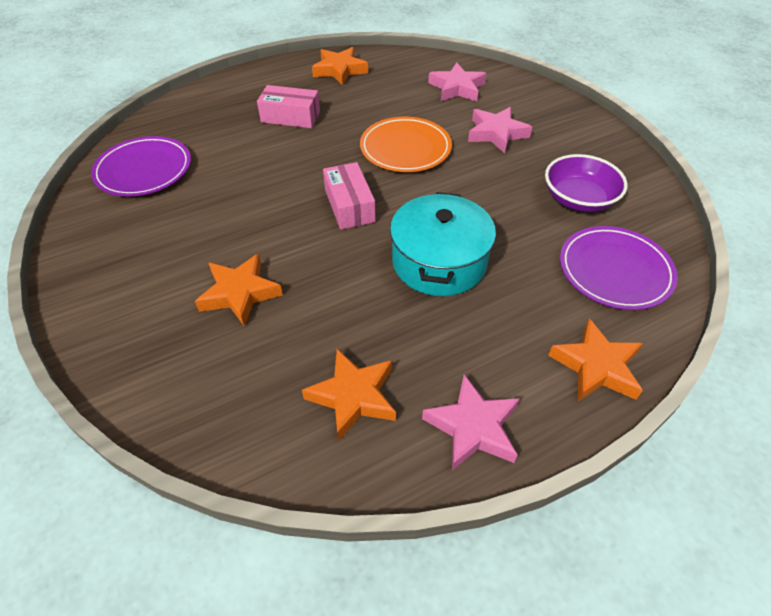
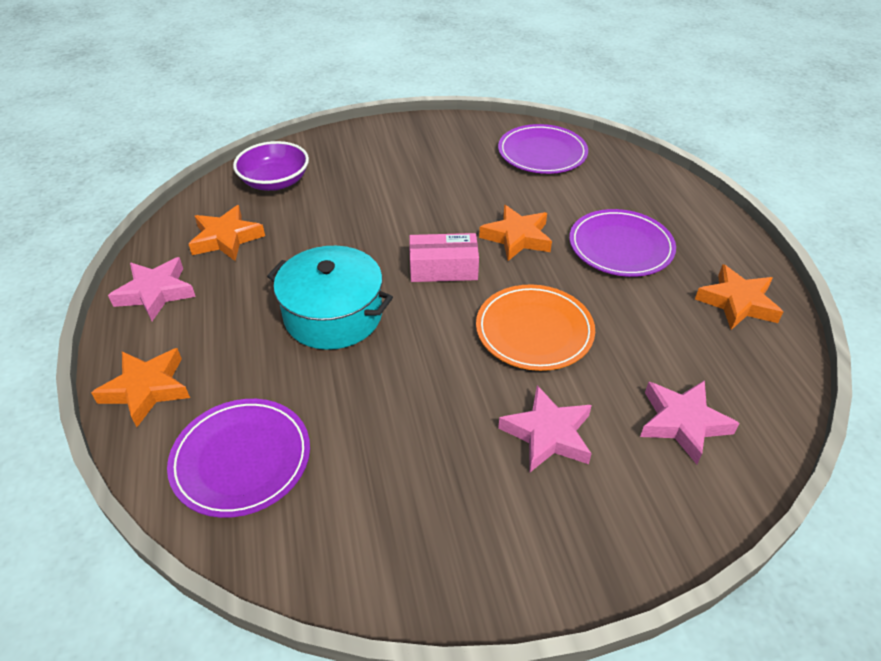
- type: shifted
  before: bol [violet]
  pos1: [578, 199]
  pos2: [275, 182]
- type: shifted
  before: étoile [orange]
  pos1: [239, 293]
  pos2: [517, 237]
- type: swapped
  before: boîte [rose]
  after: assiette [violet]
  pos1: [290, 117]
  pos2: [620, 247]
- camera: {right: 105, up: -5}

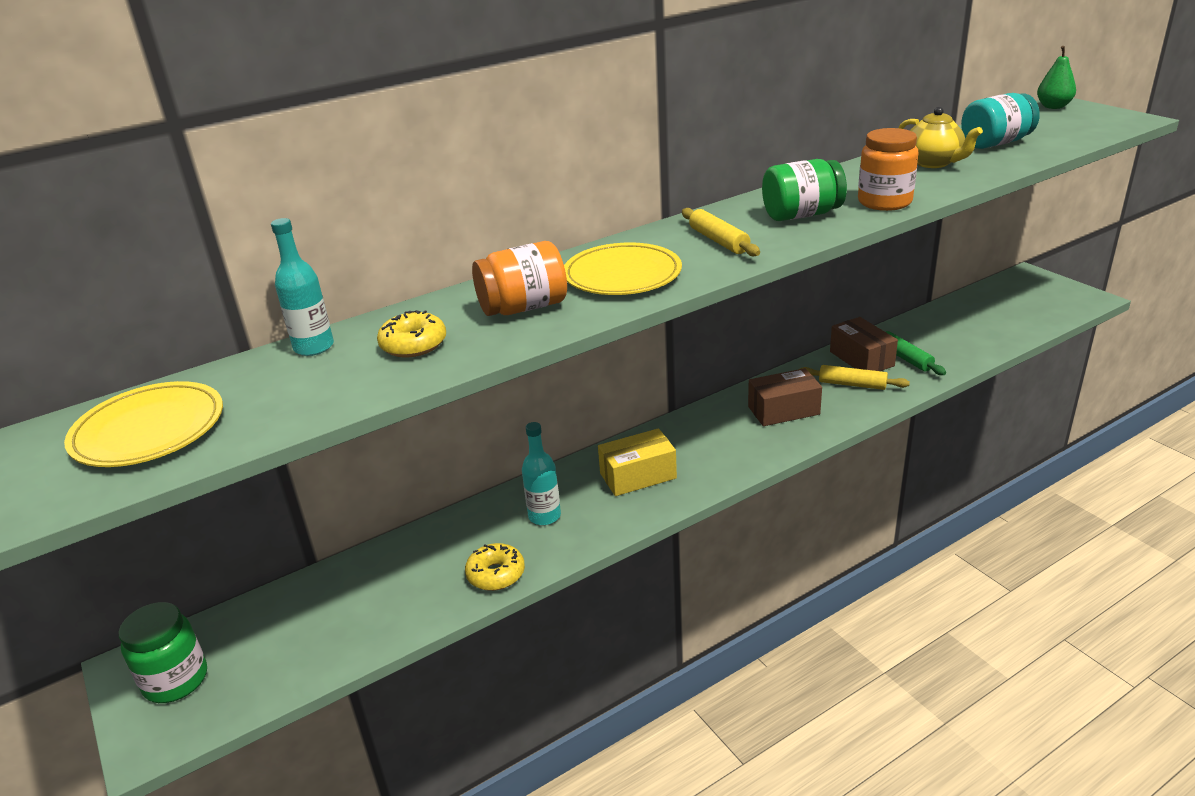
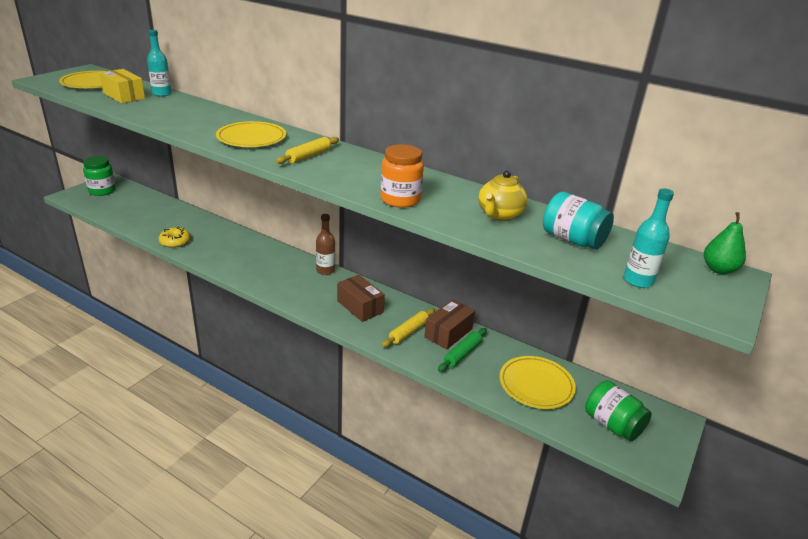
- type: shifted
  before: boîte [jaune]
  pos1: [638, 476]
  pos2: [124, 96]
- type: new
  after: bouteille [marron]
  pos2: [325, 270]
- type: rotated
  before: rouleau à pâtisserie [jaune]
  pos1: [852, 384]
  pos2: [409, 332]
  turn: 45
- type: new
  after: assiette [jaune]
  pos2: [536, 385]
- type: shifted
  before: bocal [vert]
  pos1: [801, 215]
  pos2: [612, 424]
- type: shifted
  before: bouteille [turquoise]
  pos1: [544, 516]
  pos2: [638, 280]
- type: gone
  before: beignet [jaune]
  pos1: [413, 345]
- type: gone
  before: bocal [orange]
  pos1: [523, 308]
- camera: {right: 60, up: 0}

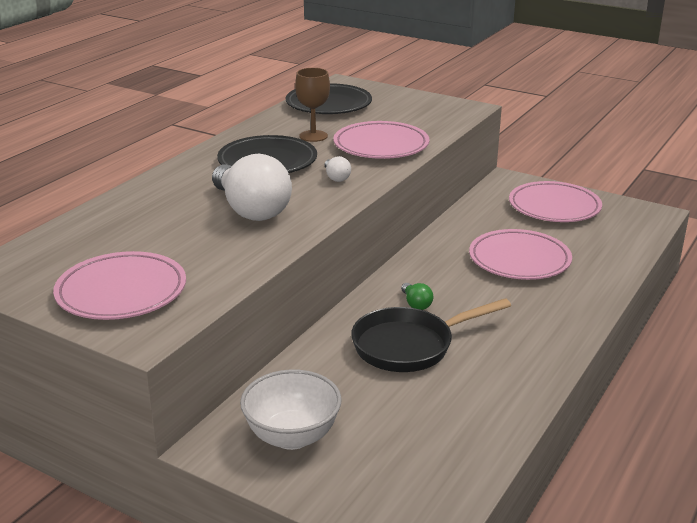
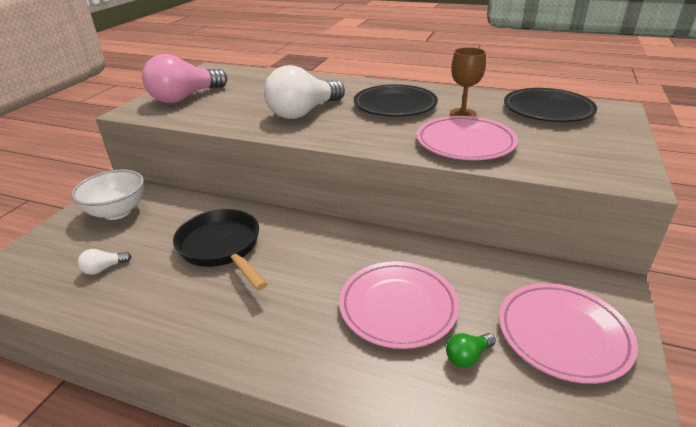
- type: shifted
  before: ampoule [blanc]
  pos1: [336, 177]
  pos2: [104, 268]
- type: swapped
  before: assiette [rose]
  after: ampoule [rose]
  pos1: [121, 292]
  pos2: [185, 98]
- type: shifted
  before: ampoule [vert]
  pos1: [416, 304]
  pos2: [467, 356]
- camera: {right: 80, up: 5}

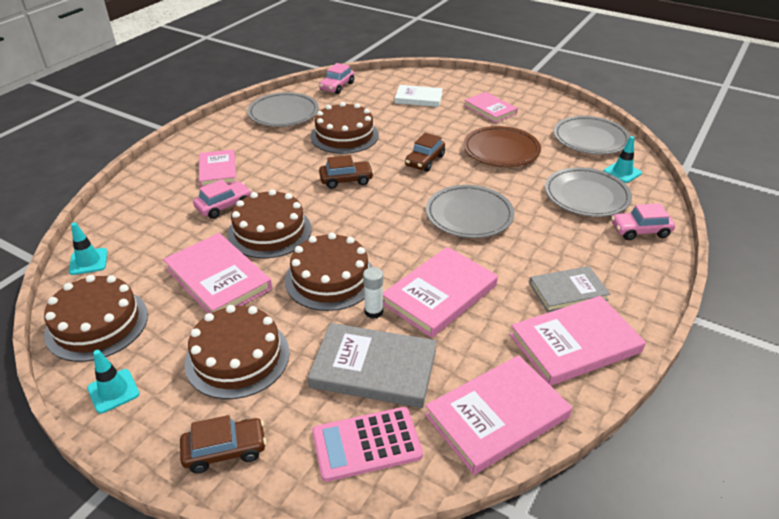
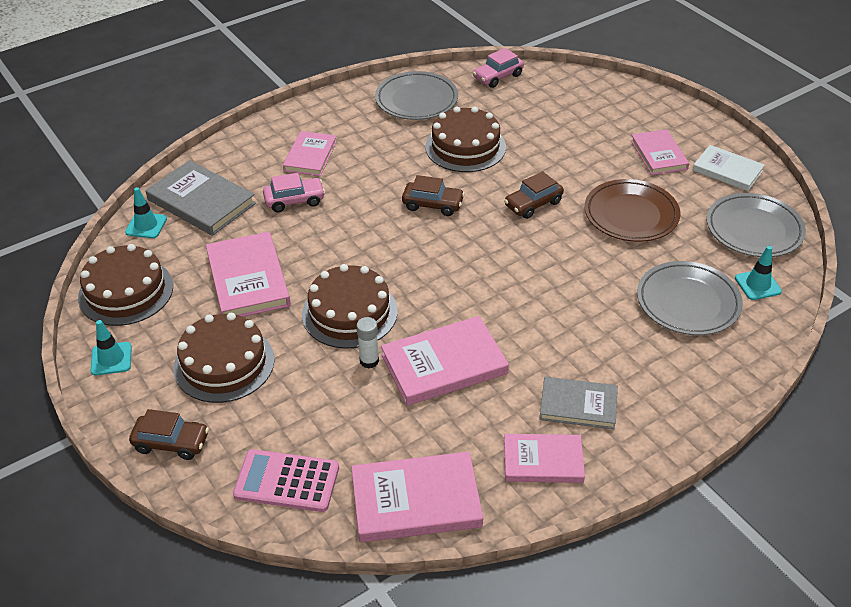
- type: shifted
  before: livre [gris]
  pos1: [374, 369]
  pos2: [201, 202]
- type: scaled
  before: livre [rose]
  pos1: [575, 344]
  pos2: [543, 461]
  scale: 0.66
- type: shifted
  before: livre [blanc]
  pos1: [418, 98]
  pos2: [727, 171]
- type: gone
  before: gâteau [marron]
  pos1: [269, 231]
- type: gone
  before: assiette [gris]
  pos1: [469, 215]
- type: gone
  before: voiture [rose]
  pos1: [640, 231]
- camera: {right: 25, up: 5}

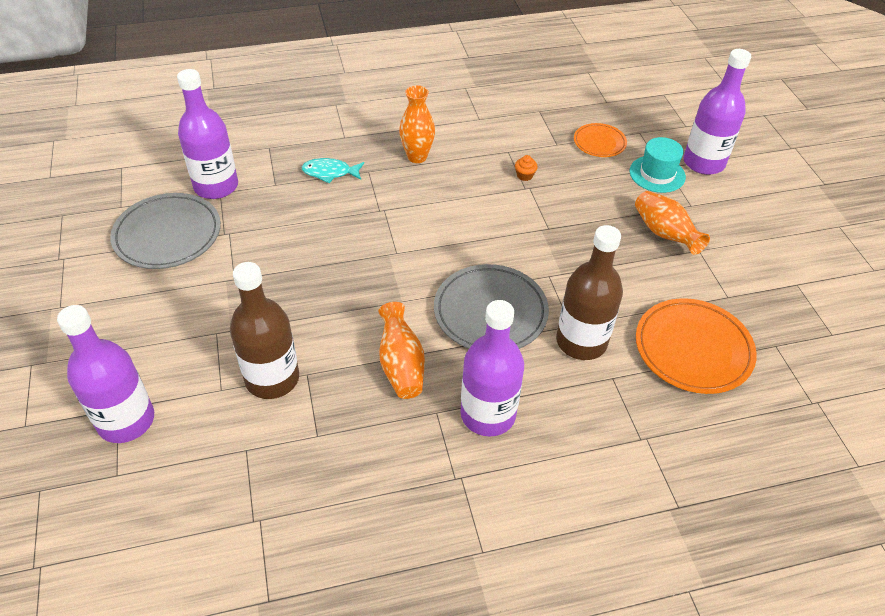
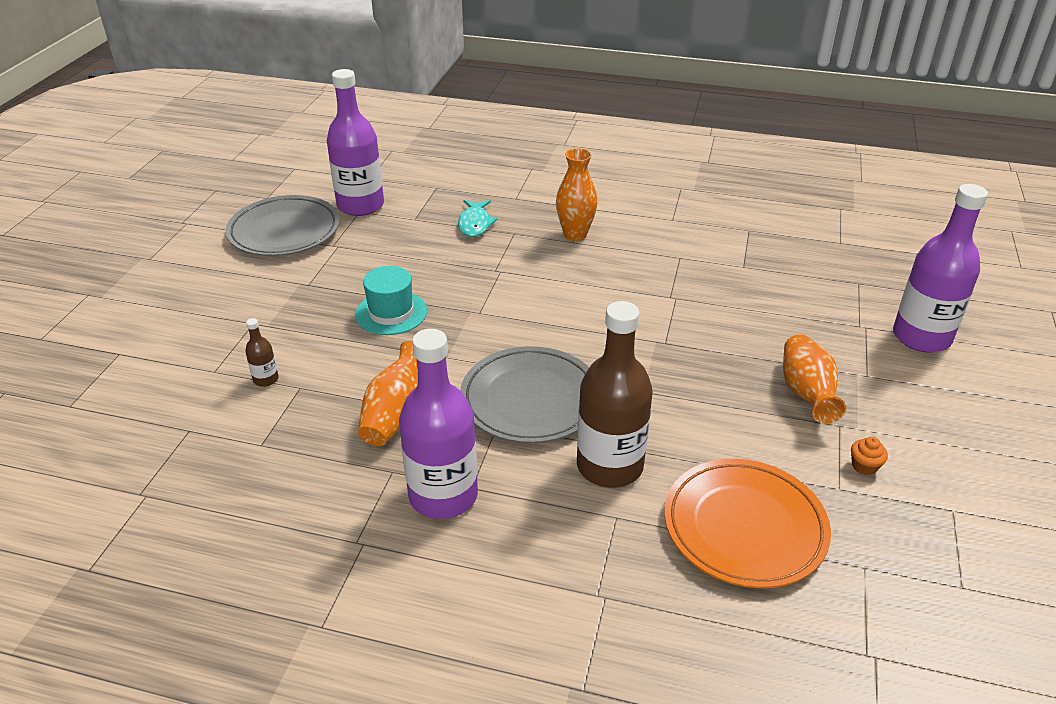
- type: scaled
  before: bouteille [marron]
  pos1: [272, 378]
  pos2: [266, 379]
  scale: 0.42
- type: shifted
  before: chapeau [turquoise]
  pos1: [657, 174]
  pos2: [391, 313]
- type: rotated
  before: poisson [turquoise]
  pos1: [330, 173]
  pos2: [475, 224]
  turn: -120
- type: shifted
  before: muffin [orange]
  pos1: [524, 175]
  pos2: [864, 466]
- type: gone
  before: bouteille [violet]
  pos1: [126, 421]
- type: gone
  before: assiette [orange]
  pos1: [599, 143]
- camera: {right: 30, up: -10}

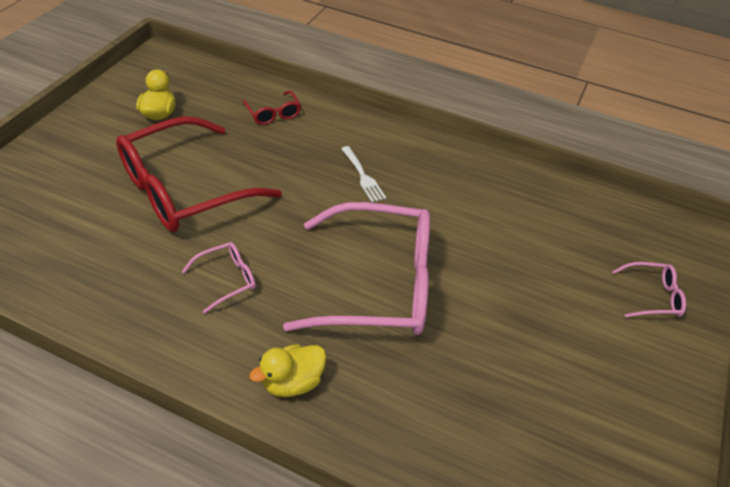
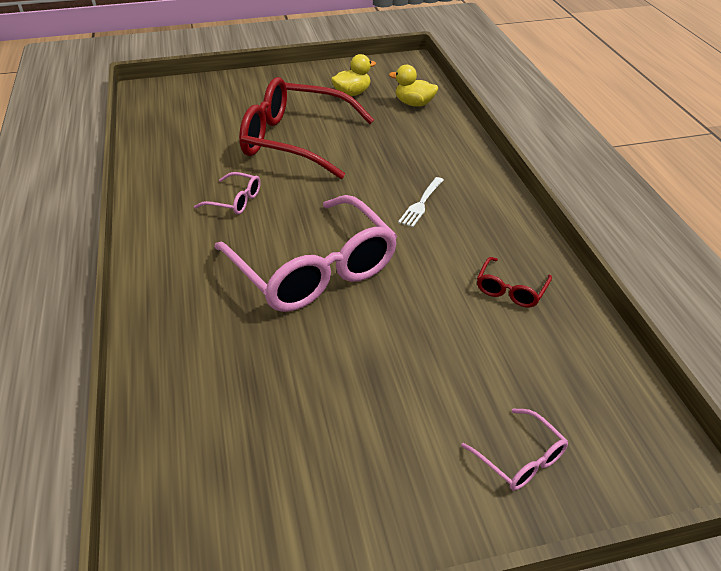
- type: shifted
  before: canard [jaune]
  pos1: [292, 382]
  pos2: [414, 104]
- type: shifted
  before: lunettes [rouge]
  pos1: [273, 113]
  pos2: [511, 290]
- camera: {right: 55, up: -5}

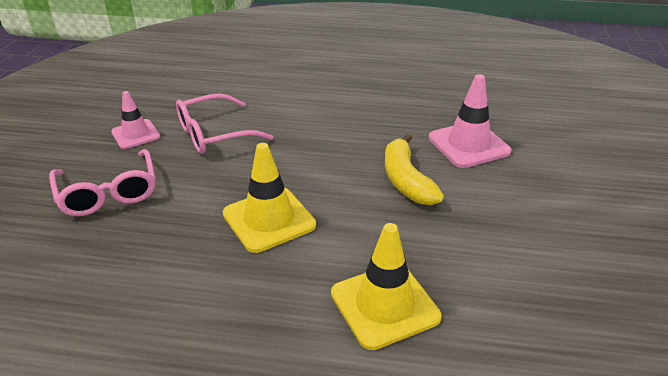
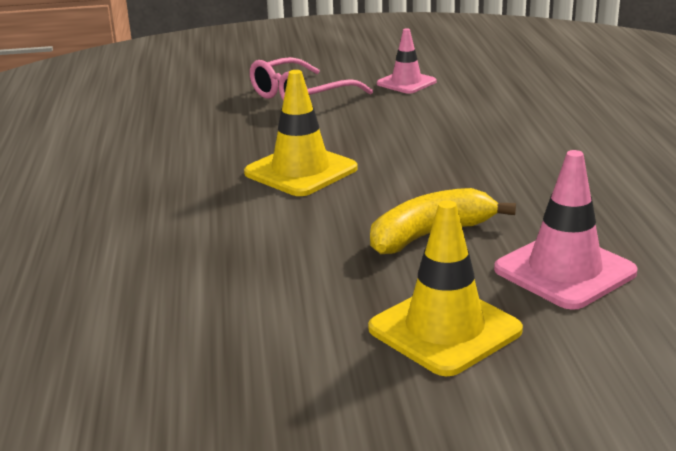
- type: shifted
  before: cône de chantier [jaune]
  pos1: [384, 305]
  pos2: [444, 330]
- type: gone
  before: lunettes [rose]
  pos1: [214, 134]
- camera: {right: 75, up: -10}

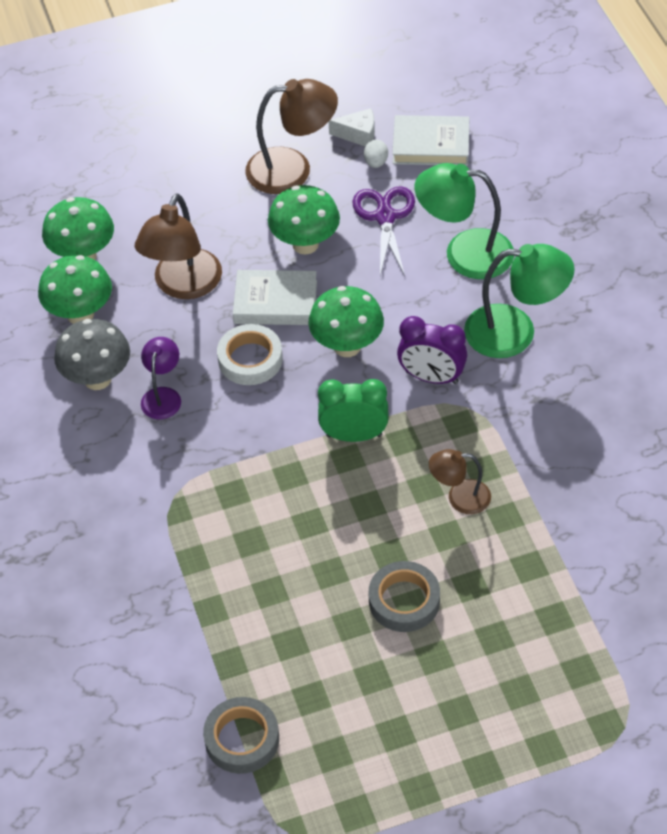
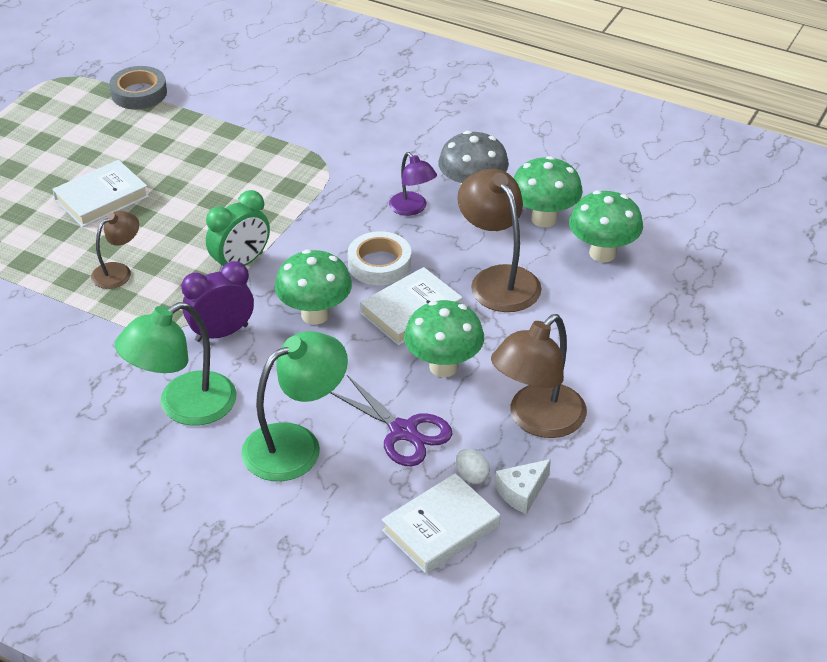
- type: swapped
  before: ruban adhésif [gris]
  after: livre [blanc]
  pos1: [404, 601]
  pos2: [101, 198]
- camera: {right: 135, up: -10}

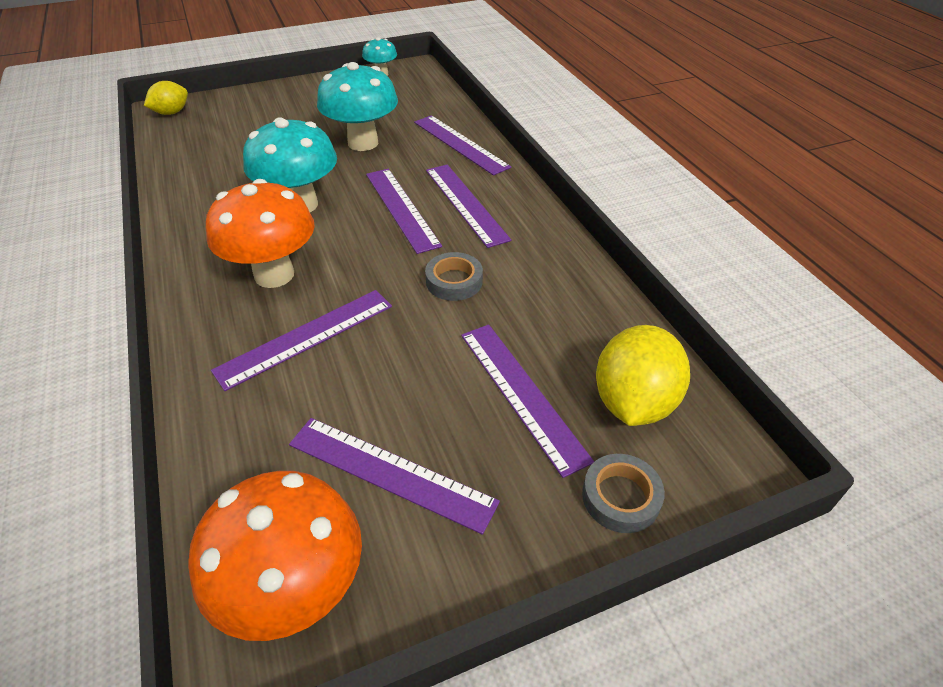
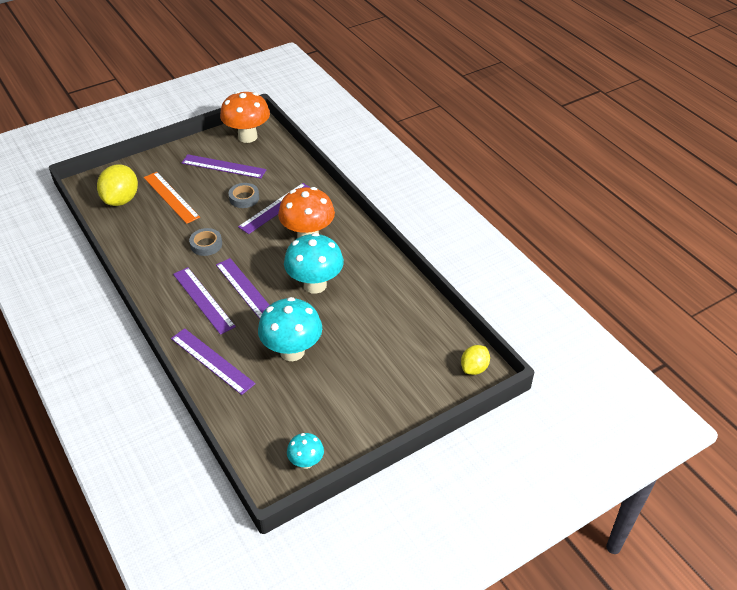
- type: repainted
  before: règle [violet]
  after: règle [orange]
  pos1: [522, 393]
  pos2: [171, 197]
- type: shifted
  before: ruban adhésif [gris]
  pos1: [620, 497]
  pos2: [244, 198]
- camera: {right: 170, up: 0}

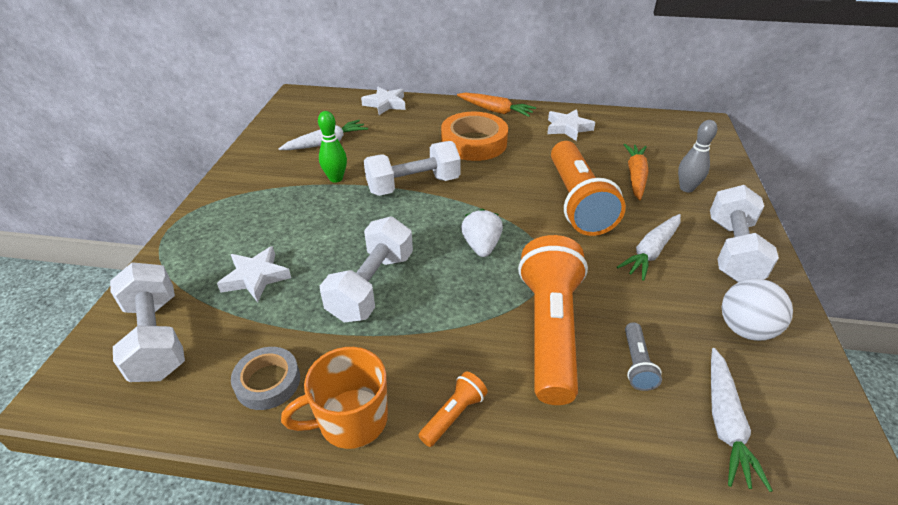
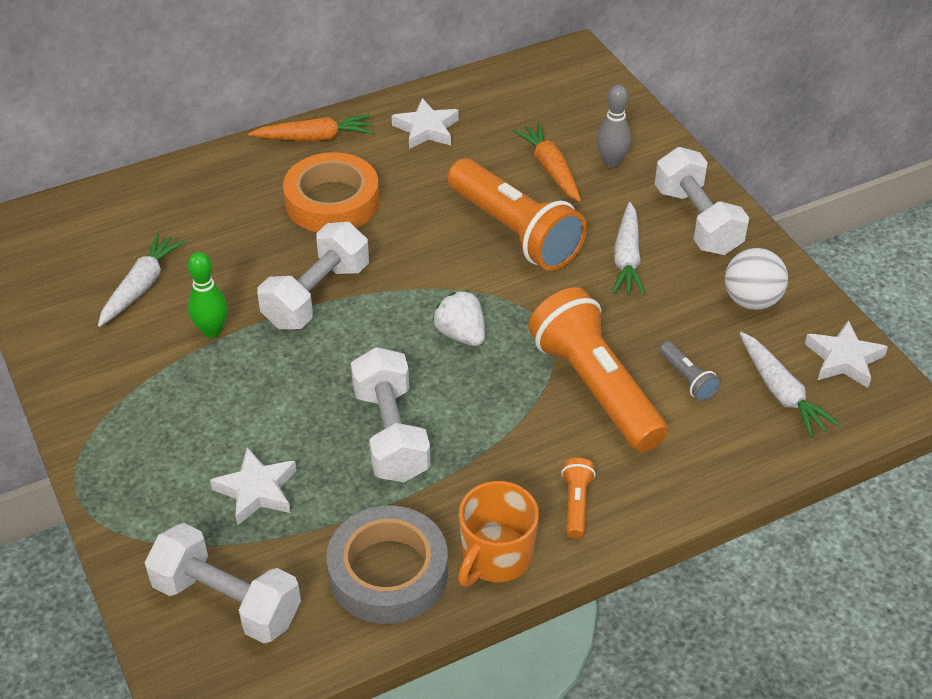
- type: scaled
  before: ruban adhésif [gris]
  pos1: [268, 382]
  pos2: [388, 572]
  scale: 1.7
- type: shifted
  before: étoile [blanc]
  pos1: [385, 104]
  pos2: [843, 359]
- camera: {right: -35, up: 5}

